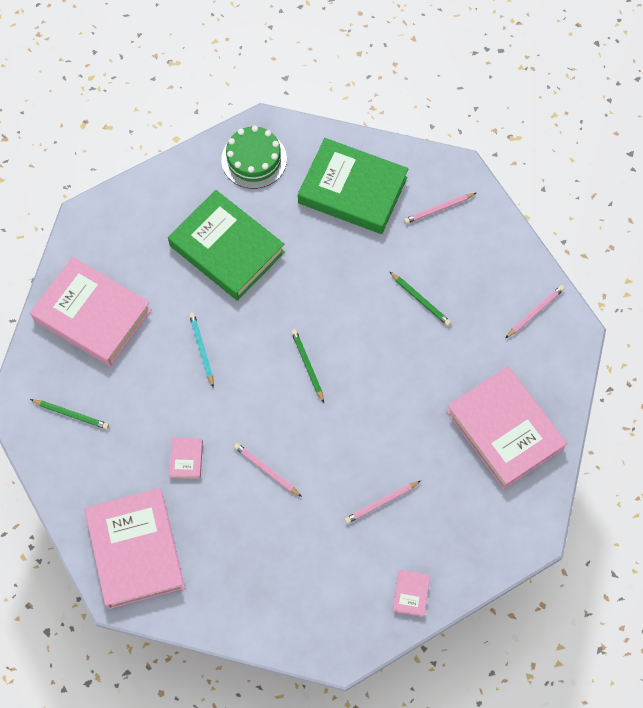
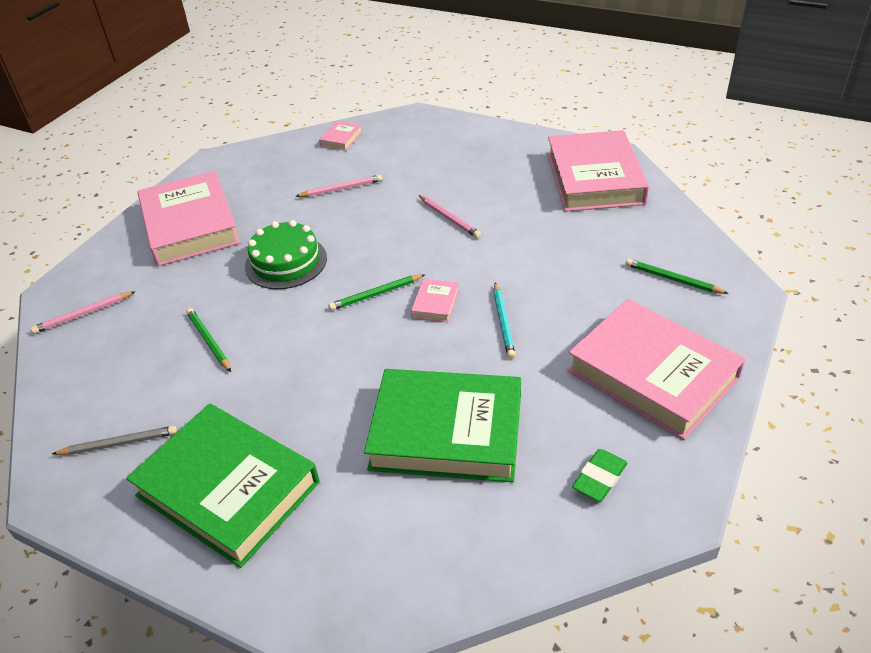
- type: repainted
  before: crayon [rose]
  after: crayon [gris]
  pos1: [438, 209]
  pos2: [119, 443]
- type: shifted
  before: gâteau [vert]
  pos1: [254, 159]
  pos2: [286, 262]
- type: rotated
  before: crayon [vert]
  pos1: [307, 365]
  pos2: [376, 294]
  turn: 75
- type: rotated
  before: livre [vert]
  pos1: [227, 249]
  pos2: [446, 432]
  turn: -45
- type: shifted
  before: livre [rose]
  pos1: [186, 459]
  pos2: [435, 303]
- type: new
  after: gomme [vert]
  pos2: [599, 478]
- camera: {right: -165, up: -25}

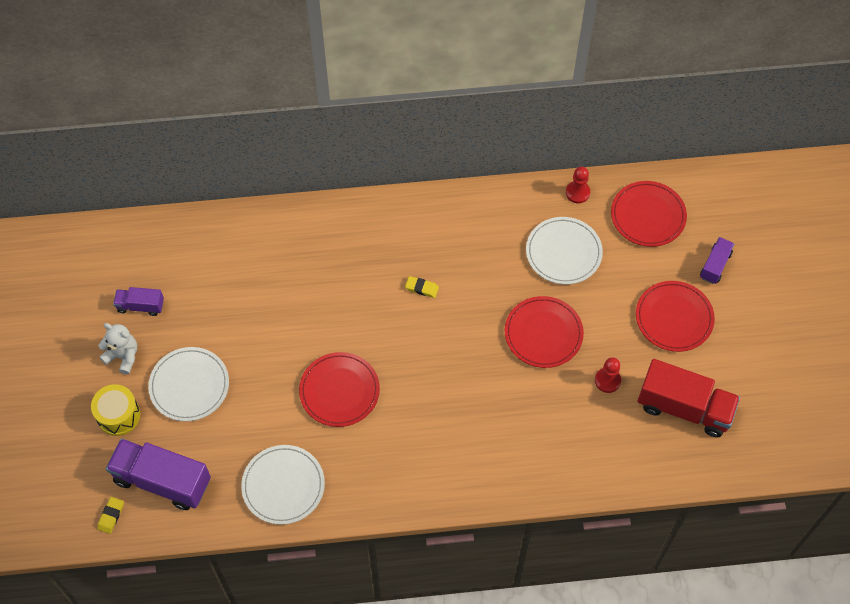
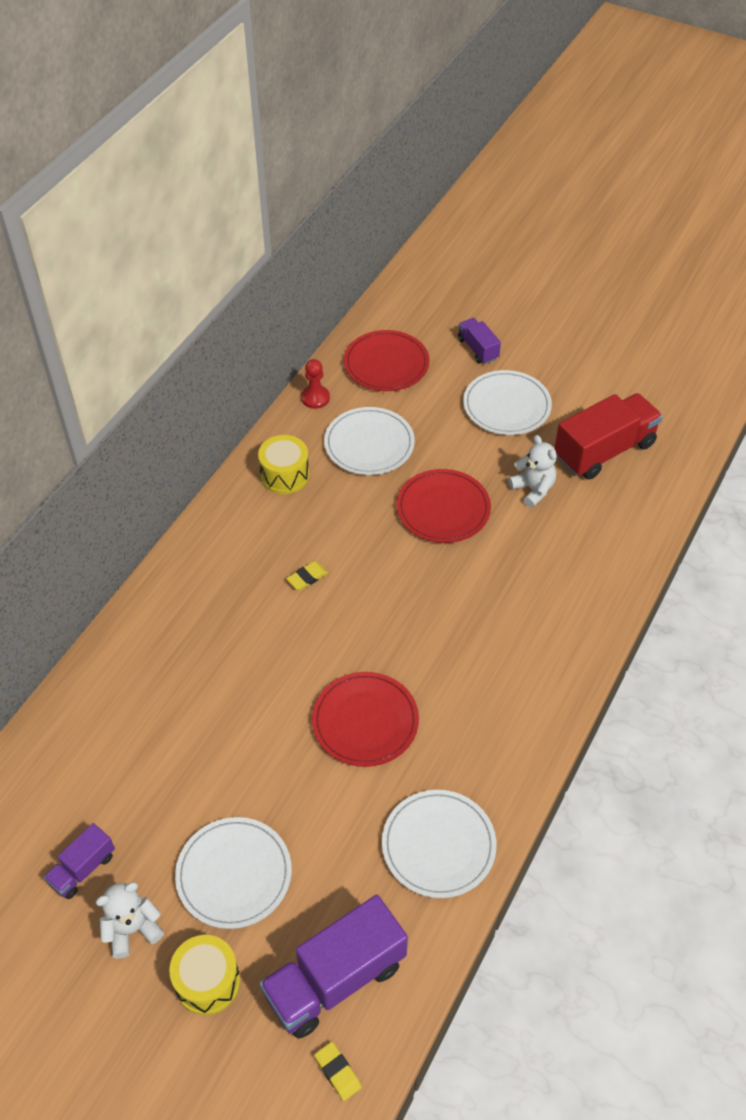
- type: new
  after: tambour [jaune]
  pos2: [285, 475]
- type: repainted
  before: assiette [rouge]
  after: assiette [blanc]
  pos1: [674, 318]
  pos2: [506, 406]
- type: swapped
  before: pion [rouge]
  after: ours en peluche [blanc]
  pos1: [607, 380]
  pos2: [533, 489]
- camera: {right: -55, up: -10}

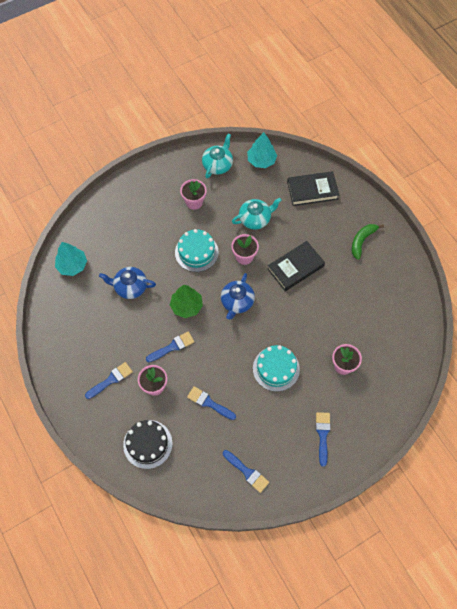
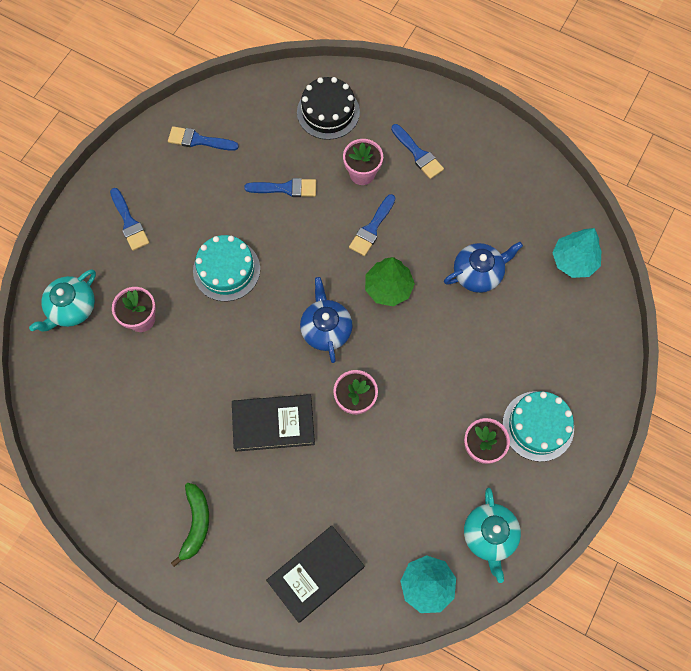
- type: shifted
  before: théière [turquoise]
  pos1: [255, 219]
  pos2: [72, 308]
- type: rotated
  before: livre [noir]
  pos1: [295, 267]
  pos2: [273, 424]
  turn: 60
- type: rotated
  before: pinceau [bleu]
  pos1: [111, 380]
  pos2: [418, 154]
  turn: -60
- type: shifted
  before: gâteau [turquoise]
  pos1: [196, 252]
  pos2: [538, 426]
- camera: {right: 150, up: 5}

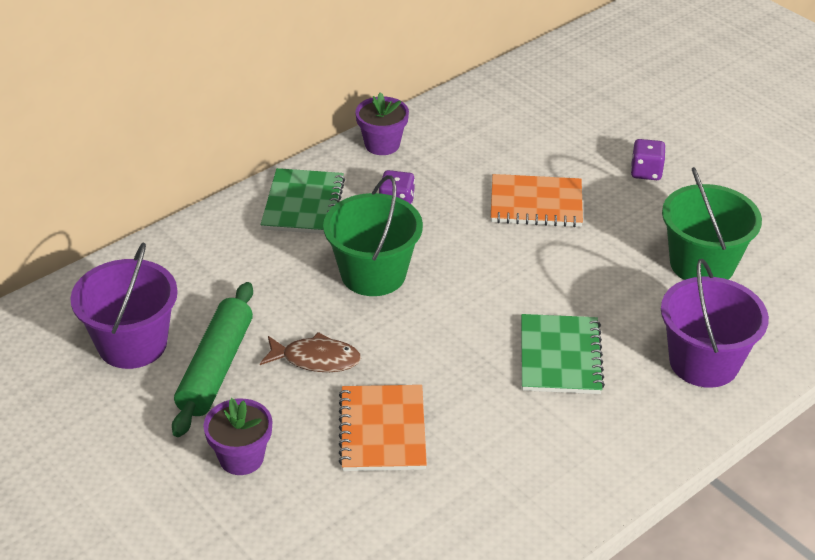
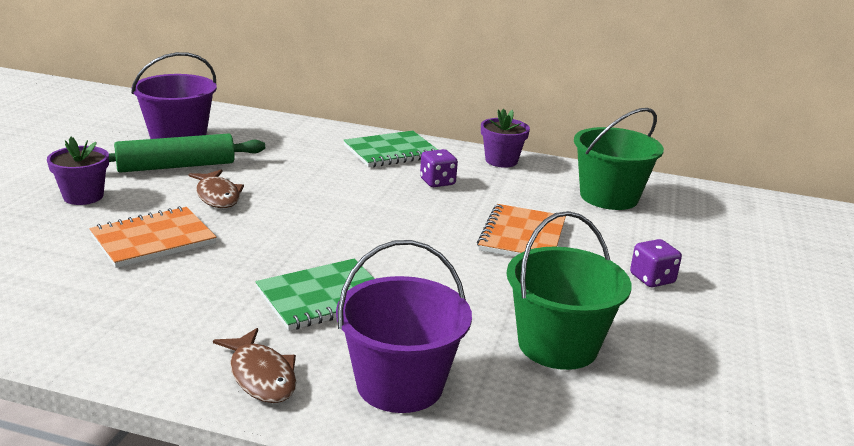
- type: new
  after: poisson [marron]
  pos2: [261, 376]
- type: rotated
  before: carnet [orange]
  pos1: [536, 203]
  pos2: [522, 236]
  turn: 45
- type: shifted
  before: seau [vert]
  pos1: [373, 274]
  pos2: [609, 197]
- camera: {right: 55, up: -15}

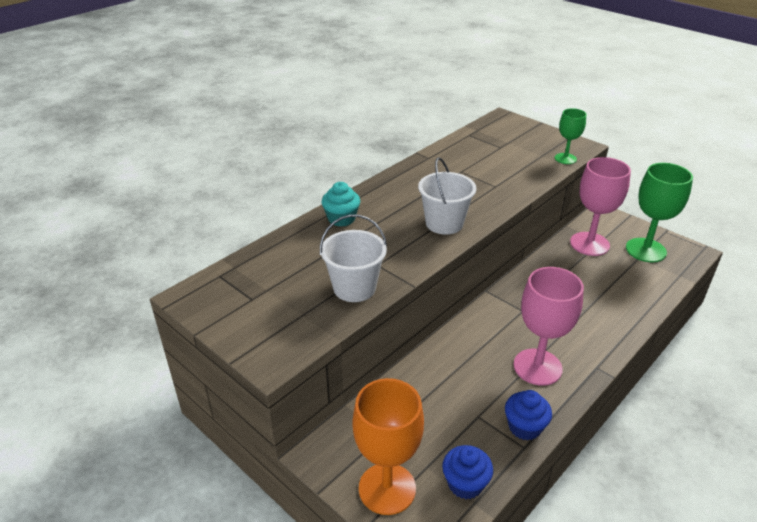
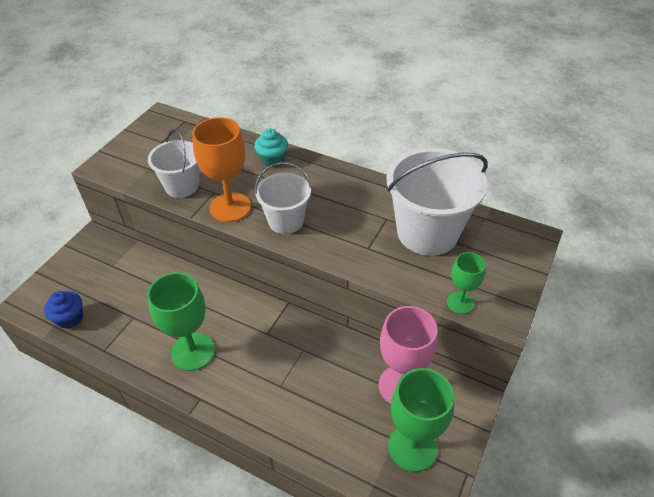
- type: repainted
  before: verre à pied [rose]
  after: verre à pied [vert]
  pos1: [537, 367]
  pos2: [193, 352]
- type: shifted
  before: verre à pied [orange]
  pos1: [387, 488]
  pos2: [230, 207]
- type: new
  after: seau [blanc]
  pos2: [427, 232]
- type: gone
  before: muffin [bleu]
  pos1: [524, 427]
- camera: {right: 75, up: 10}

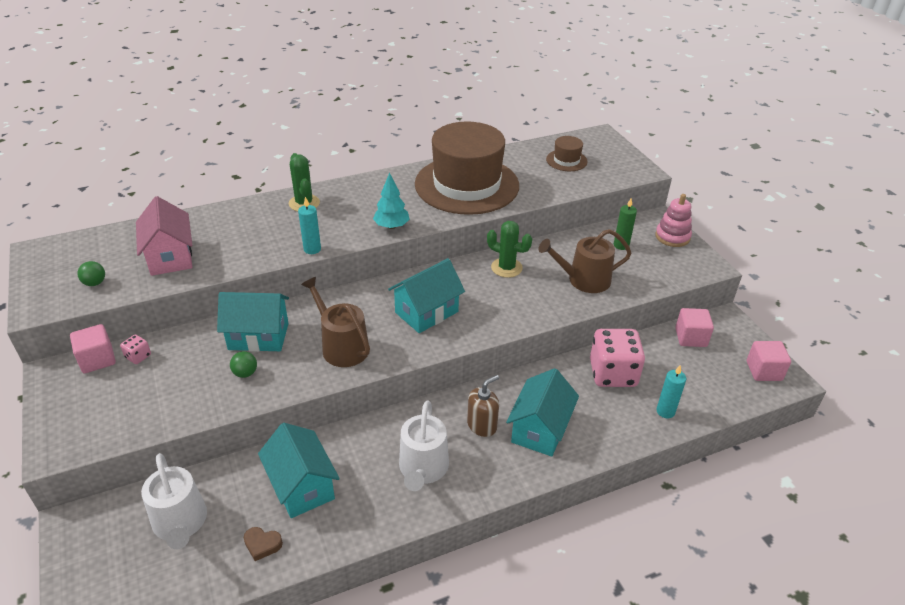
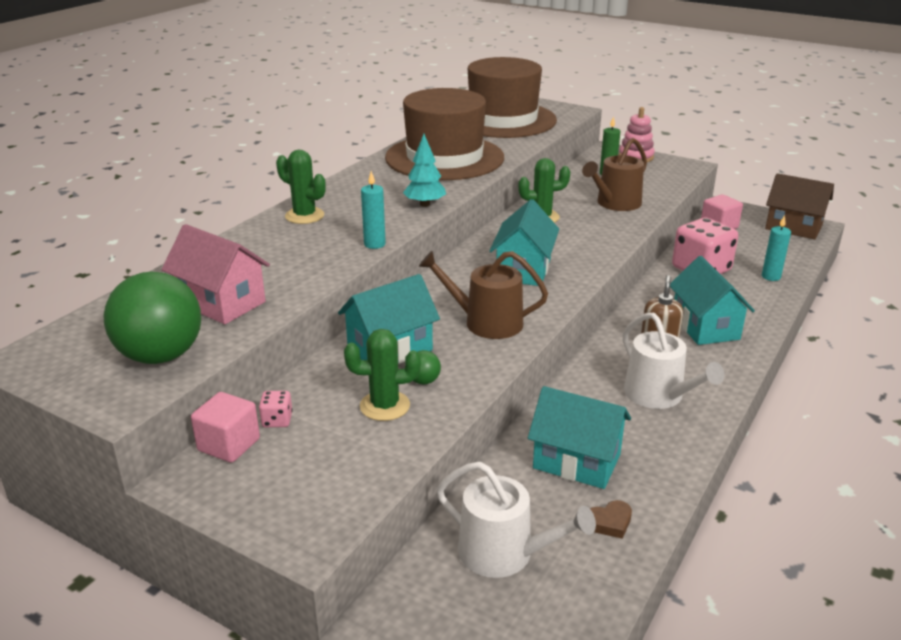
- type: scaled
  before: balle [vert]
  pos1: [95, 283]
  pos2: [161, 356]
  scale: 2.48
- type: new
  after: cactus [vert]
  pos2: [385, 406]
- type: scaled
  before: chapeau [marron]
  pos1: [566, 160]
  pos2: [503, 120]
  scale: 2.42
- type: swapped
  before: cube [rose]
  after: maison [marron]
  pos1: [764, 371]
  pos2: [793, 227]
- camera: {right: -35, up: -10}

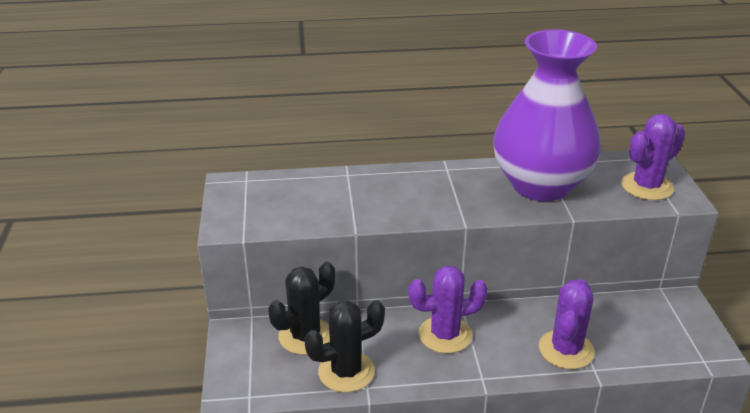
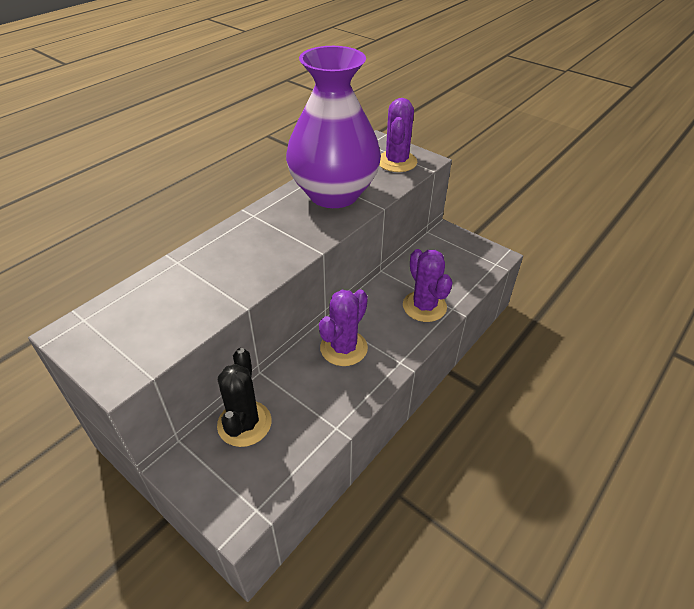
- type: gone
  before: cactus [noir]
  pos1: [346, 371]
- camera: {right: -45, up: 10}

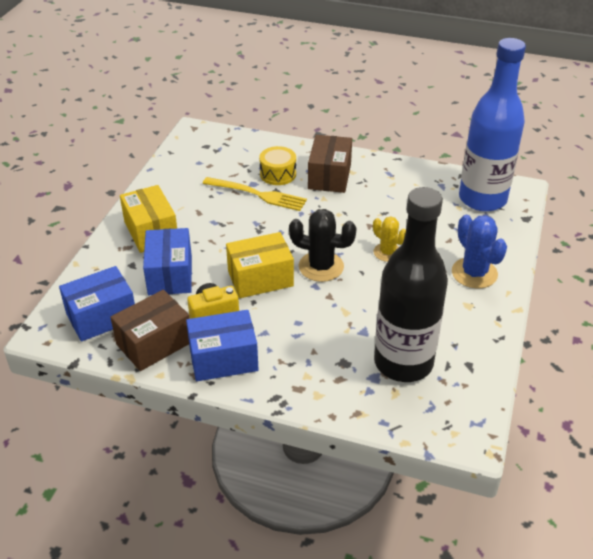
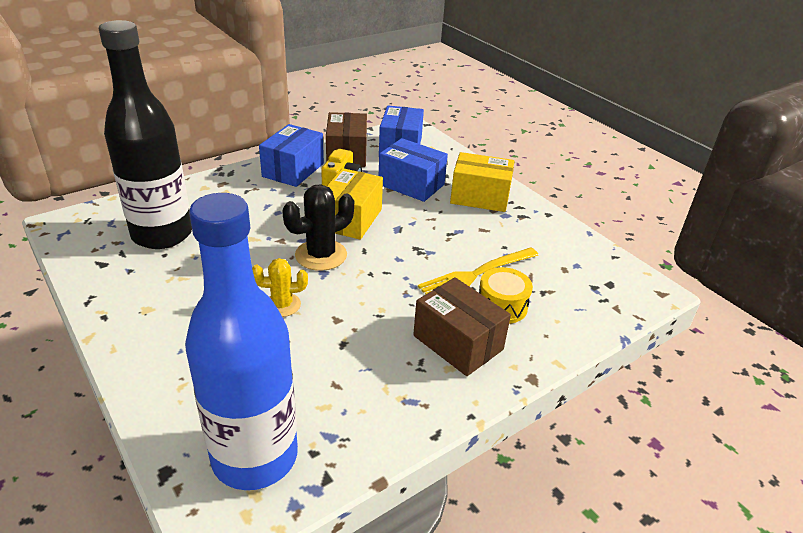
- type: gone
  before: cactus [bleu]
  pos1: [474, 273]
- camera: {right: 125, up: -5}

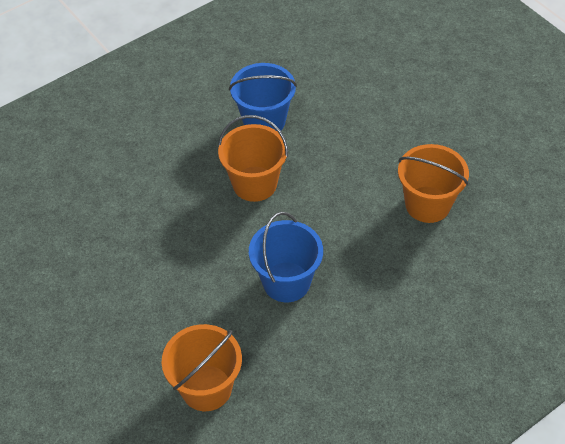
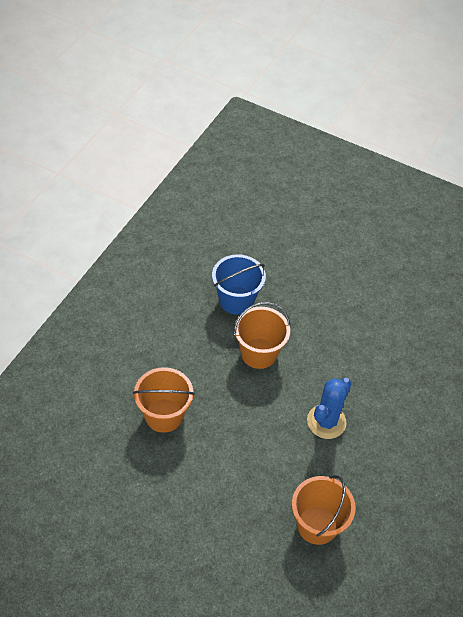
- type: shifted
  before: seau [orange]
  pos1: [427, 204]
  pos2: [164, 415]
- type: swapped
  before: seau [bleu]
  after: cactus [bleu]
  pos1: [286, 282]
  pos2: [326, 422]
- camera: {right: -30, up: 0}

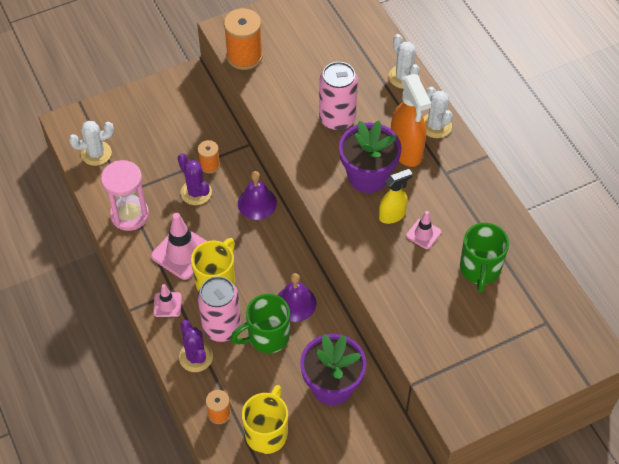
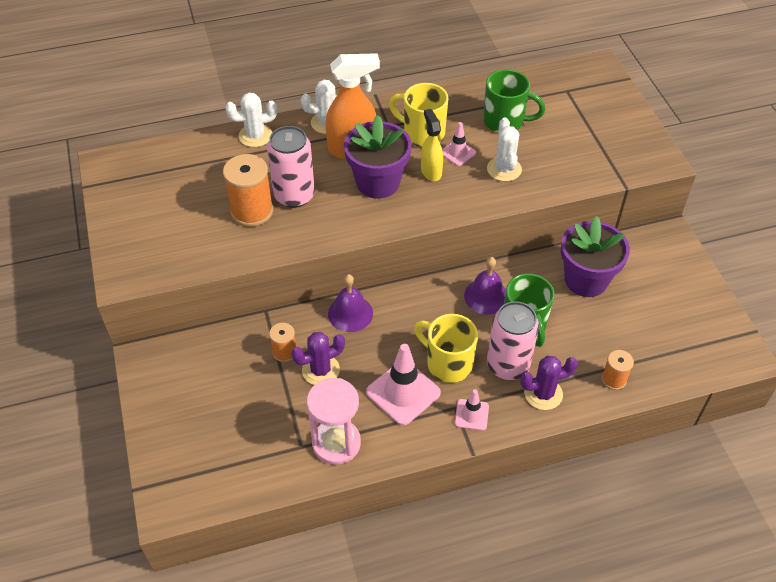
- type: shifted
  before: bobine [orange]
  pos1: [244, 56]
  pos2: [252, 211]
- type: shifted
  before: tasse [jaune]
  pos1: [267, 432]
  pos2: [422, 134]
- type: shifted
  before: cactus [blanc]
  pos1: [96, 153]
  pos2: [504, 169]
- camera: {right: -80, up: -5}

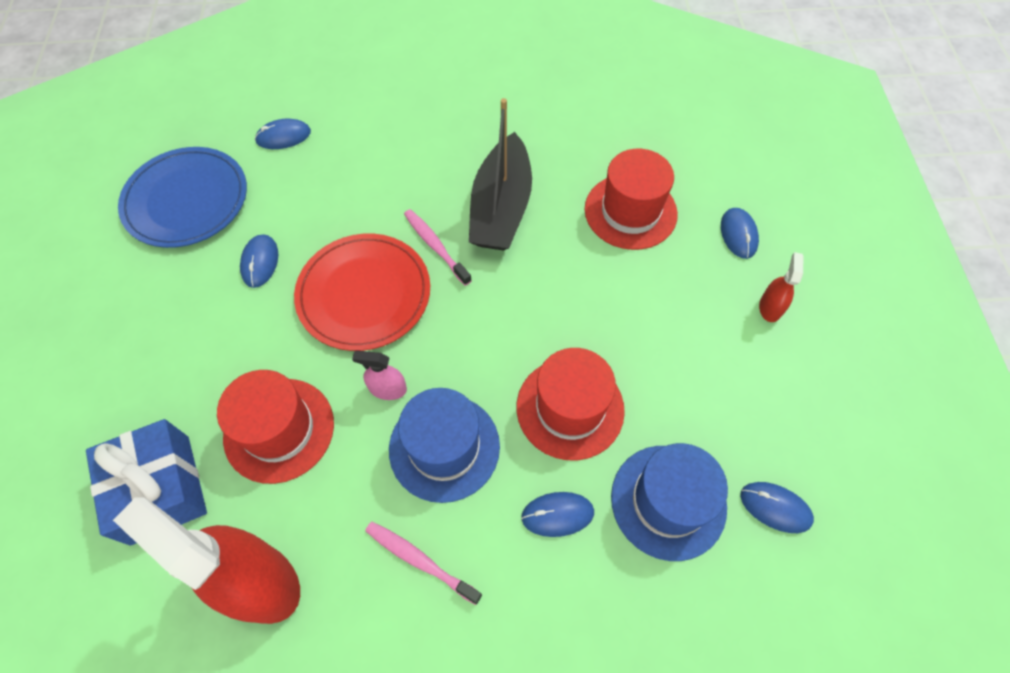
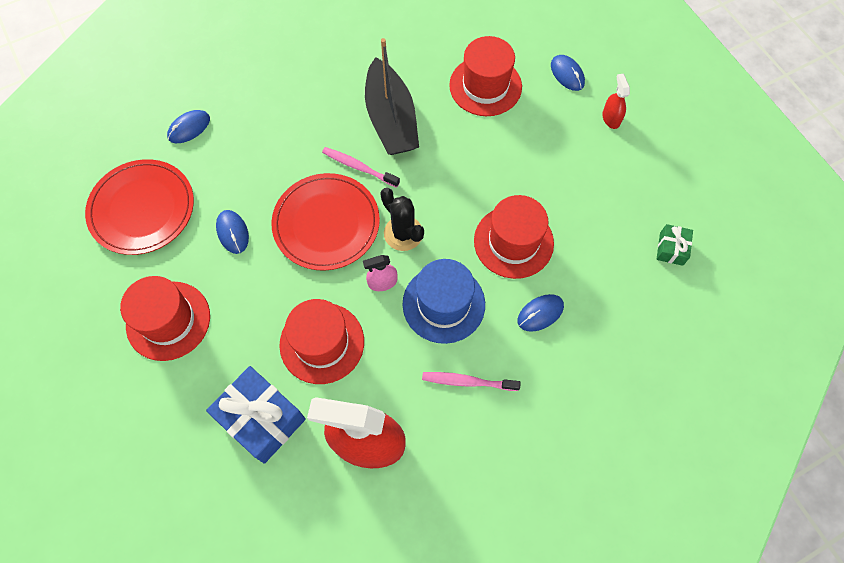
- type: repainted
  before: assiette [bleu]
  after: assiette [rouge]
  pos1: [186, 200]
  pos2: [142, 209]
- type: new
  after: chapeau [rouge]
  pos2: [168, 320]
- type: new
  after: cactus [noir]
  pos2: [403, 233]
- type: swapped
  before: souris [bleu]
  after: cadeau [vert]
  pos1: [775, 507]
  pos2: [671, 249]
- type: gone
  before: chapeau [bleu]
  pos1: [668, 501]
- camera: {right: -25, up: 5}

